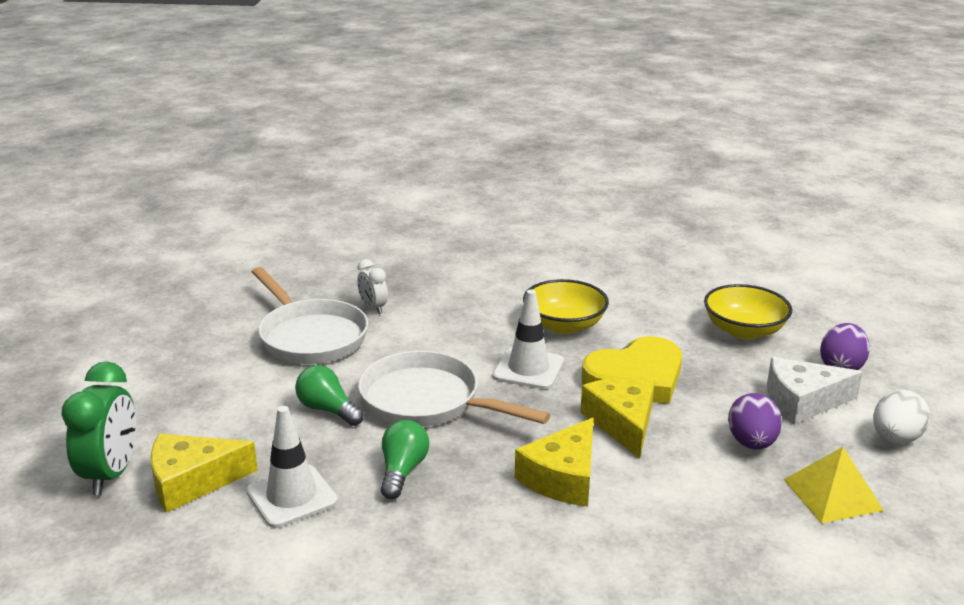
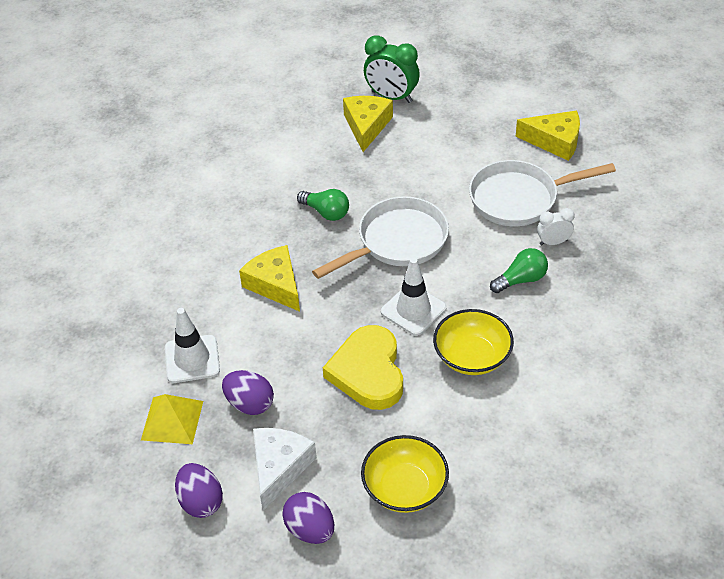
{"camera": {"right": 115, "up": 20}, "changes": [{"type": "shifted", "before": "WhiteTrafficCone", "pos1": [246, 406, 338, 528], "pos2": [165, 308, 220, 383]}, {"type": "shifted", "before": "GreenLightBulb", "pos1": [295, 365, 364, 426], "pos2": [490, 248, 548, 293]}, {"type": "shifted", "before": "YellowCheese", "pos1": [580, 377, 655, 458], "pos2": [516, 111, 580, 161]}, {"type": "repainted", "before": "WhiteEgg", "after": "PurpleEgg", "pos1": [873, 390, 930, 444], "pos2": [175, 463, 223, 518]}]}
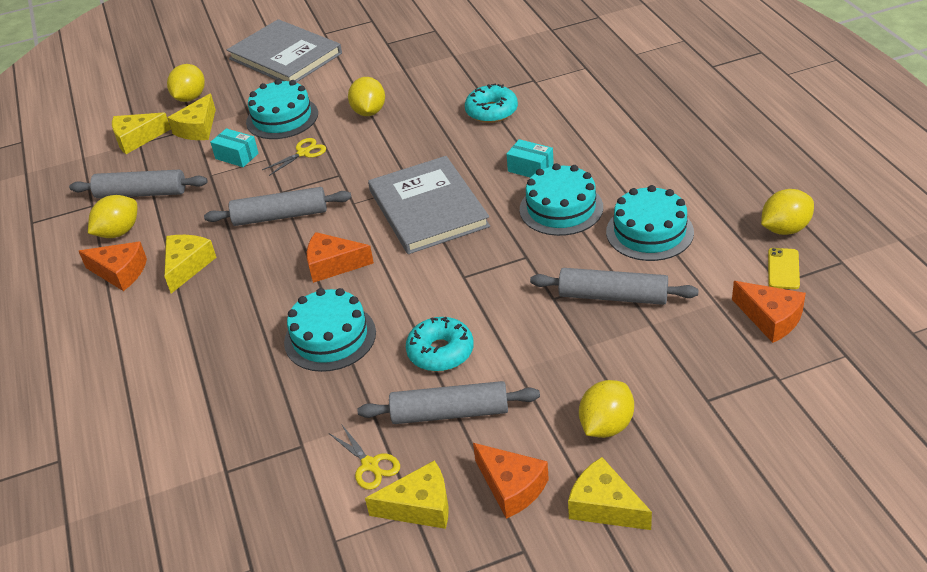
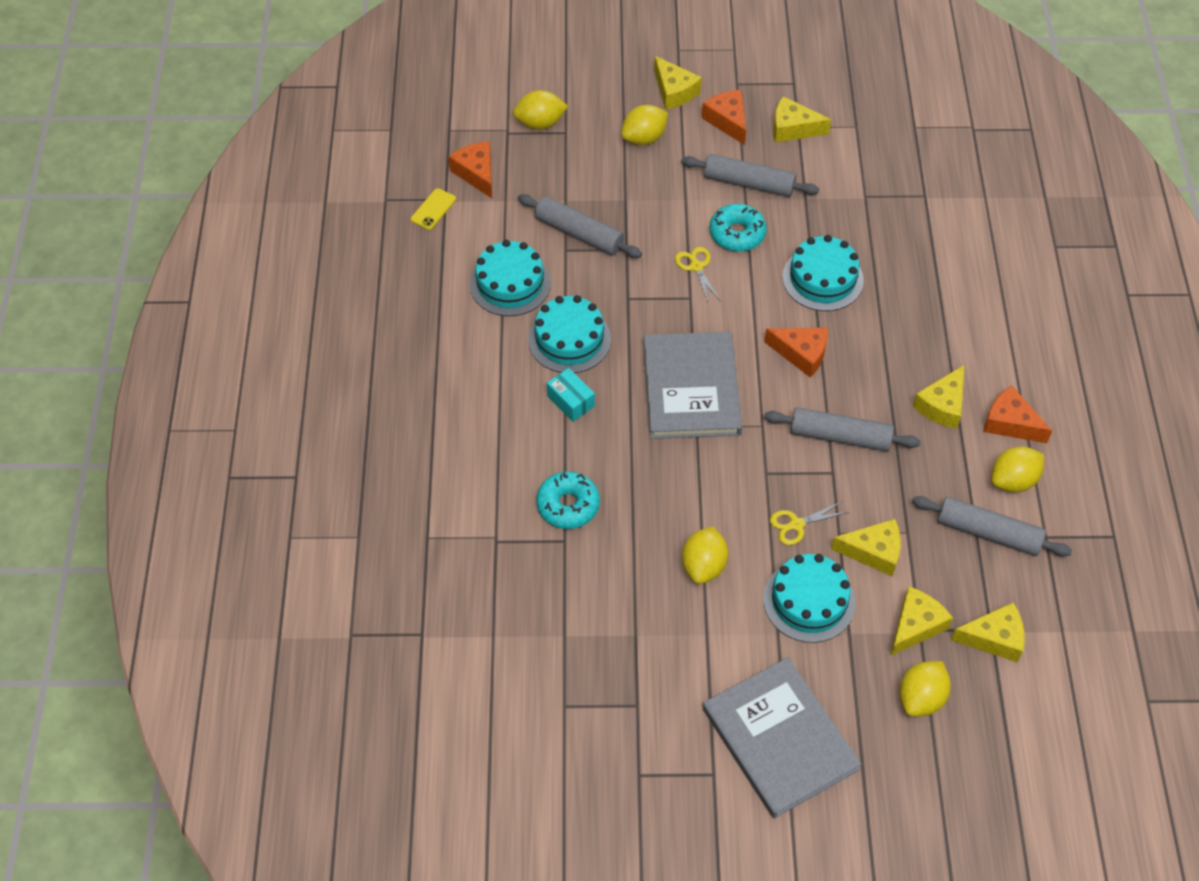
{"camera": {"right": -165, "up": 15}, "changes": [{"type": "shifted", "before": "YellowScissors", "pos1": [329, 424, 400, 490], "pos2": [675, 247, 720, 302]}, {"type": "shifted", "before": "YellowLemon", "pos1": [761, 189, 814, 235], "pos2": [513, 90, 568, 130]}, {"type": "swapped", "before": "TurquoiseBox", "after": "YellowCheese", "pos1": [210, 128, 259, 167], "pos2": [831, 519, 901, 576]}]}
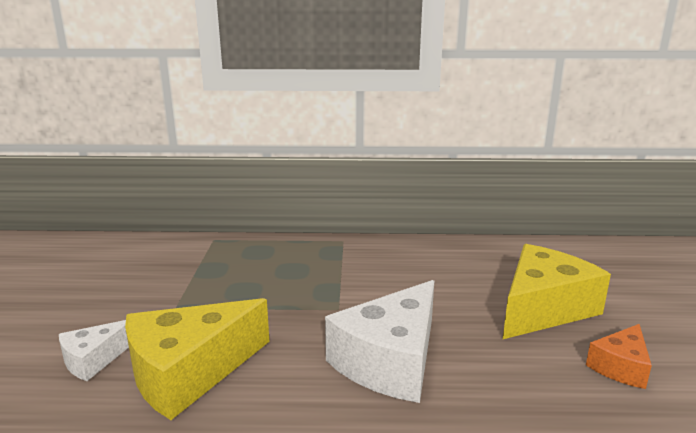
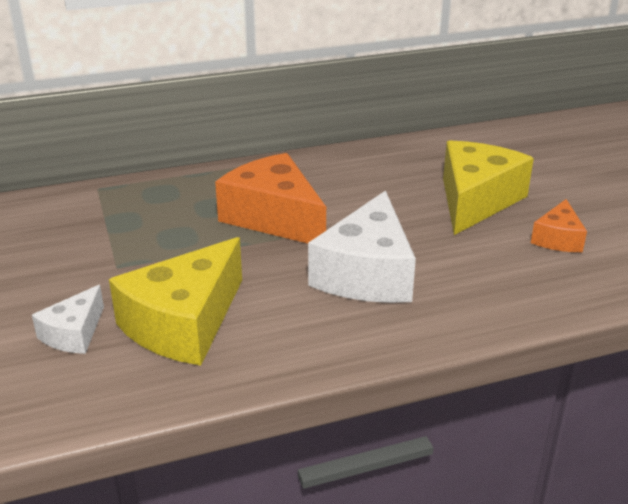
{"camera": {"right": -20, "up": 10}, "changes": [{"type": "new", "after": "OrangeCheese", "pos2": [215, 153, 326, 244]}]}
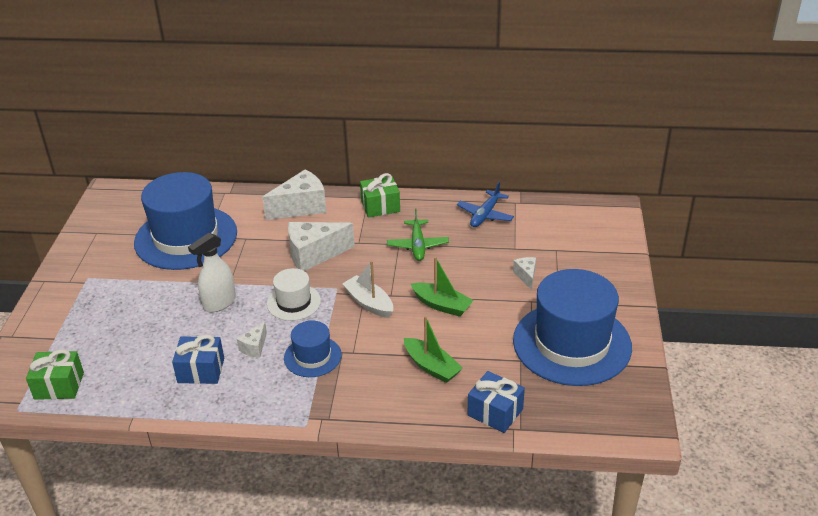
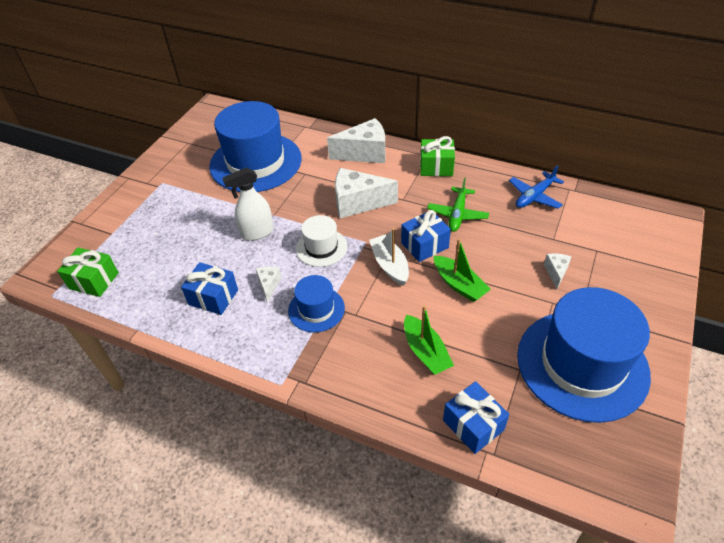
{"camera": {"right": 20, "up": 10}, "changes": [{"type": "new", "after": "BlueGift", "pos2": [401, 210, 451, 262]}, {"type": "rotated", "before": "WhiteCheese", "pos1": [237, 321, 267, 358], "pos2": [256, 267, 282, 303], "turn": 135}]}
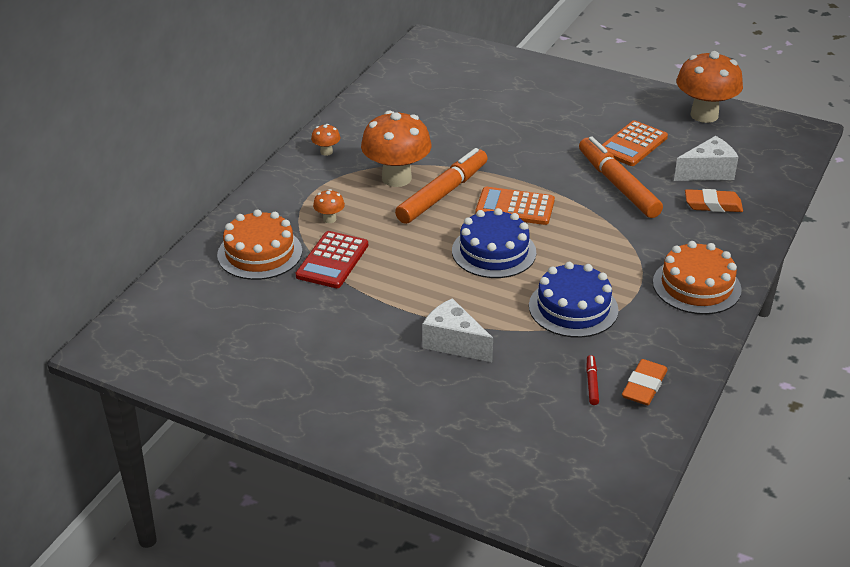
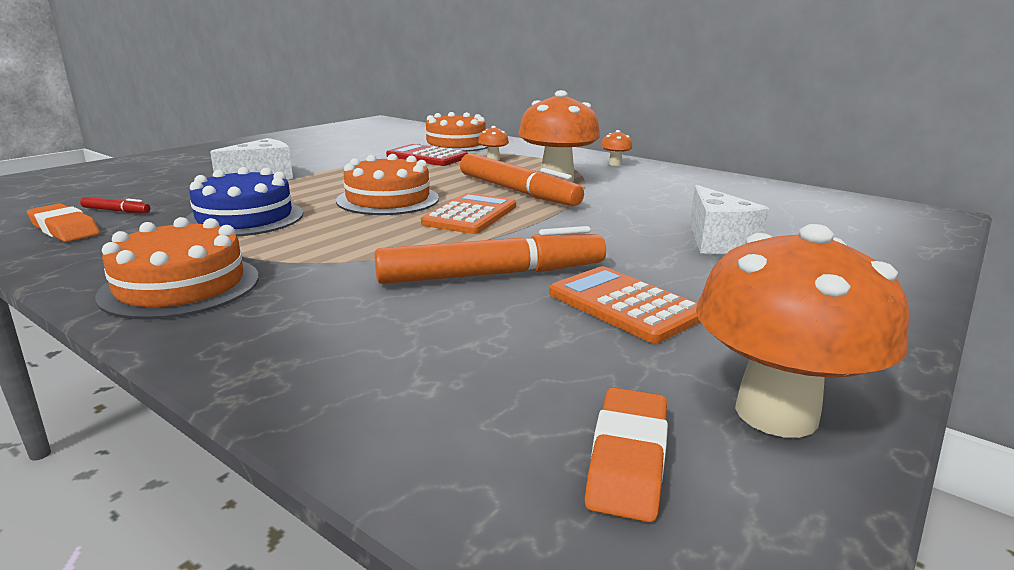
{"camera": {"right": 100, "up": -15}, "changes": [{"type": "shifted", "before": "WhiteCheese", "pos1": [674, 136, 738, 181], "pos2": [690, 185, 769, 254]}, {"type": "shifted", "before": "OrangeEraser", "pos1": [685, 189, 743, 212], "pos2": [584, 387, 668, 522]}, {"type": "repainted", "before": "BlueCake", "after": "OrangeCake", "pos1": [452, 208, 536, 278], "pos2": [336, 154, 439, 215]}]}
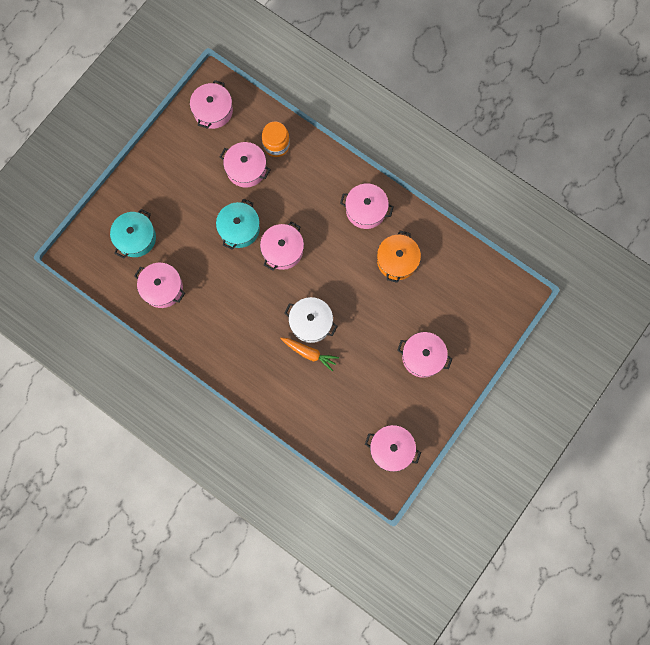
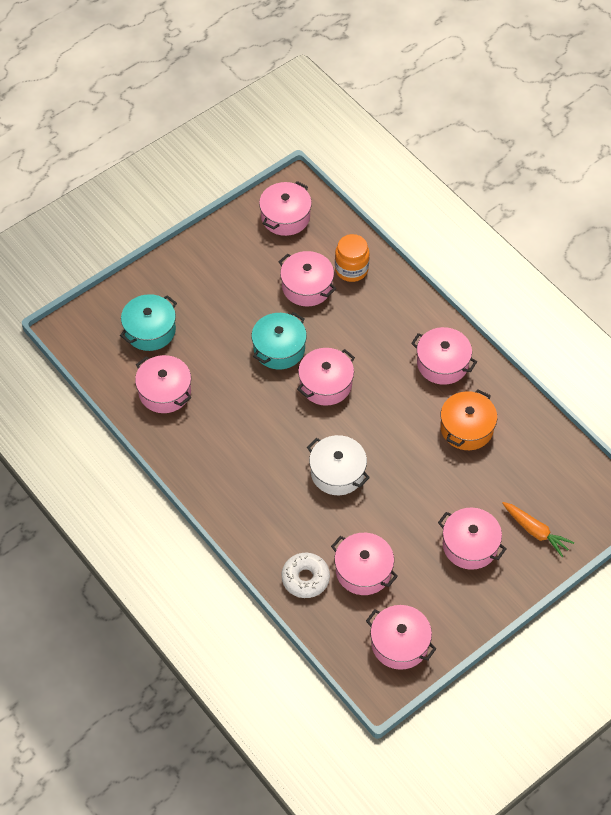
{"camera": {"right": 15, "up": -20}, "changes": [{"type": "new", "after": "WhiteDonut", "pos2": [282, 553, 330, 598]}, {"type": "new", "after": "PinkPot", "pos2": [331, 533, 398, 595]}, {"type": "shifted", "before": "OrangeCarrot", "pos1": [280, 338, 339, 372], "pos2": [502, 502, 574, 557]}]}
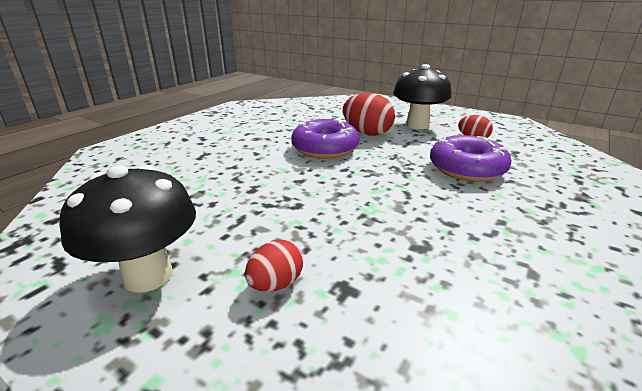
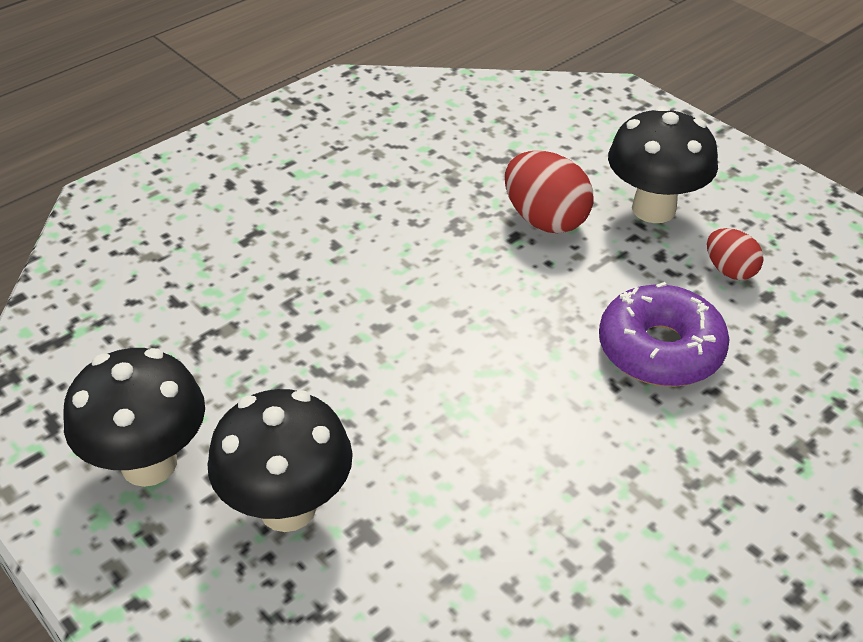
{"camera": {"right": 15, "up": 15}, "changes": [{"type": "gone", "before": "PurpleDonut", "pos1": [291, 118, 359, 159]}, {"type": "swapped", "before": "RedEgg", "after": "BlackMushroom", "pos1": [245, 240, 303, 292], "pos2": [208, 389, 353, 532]}]}
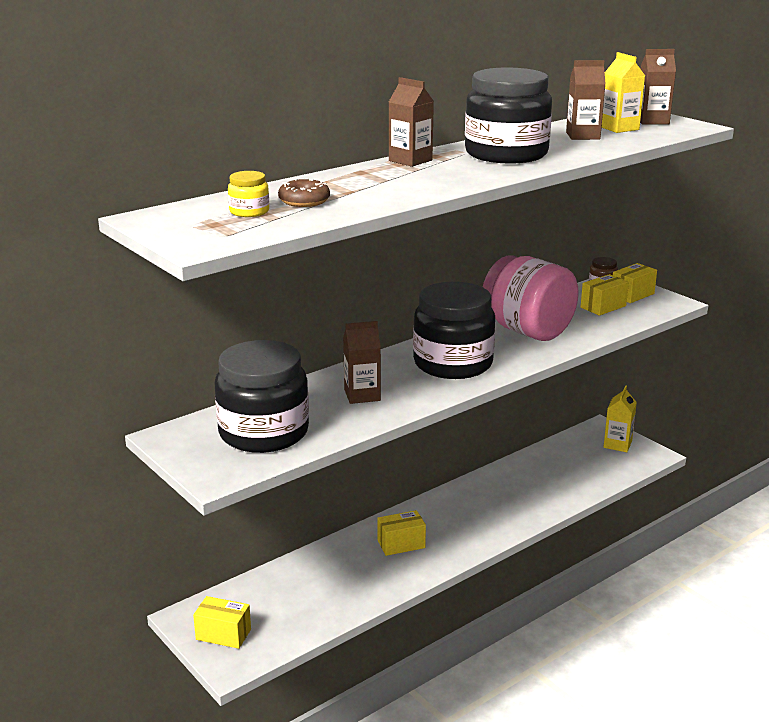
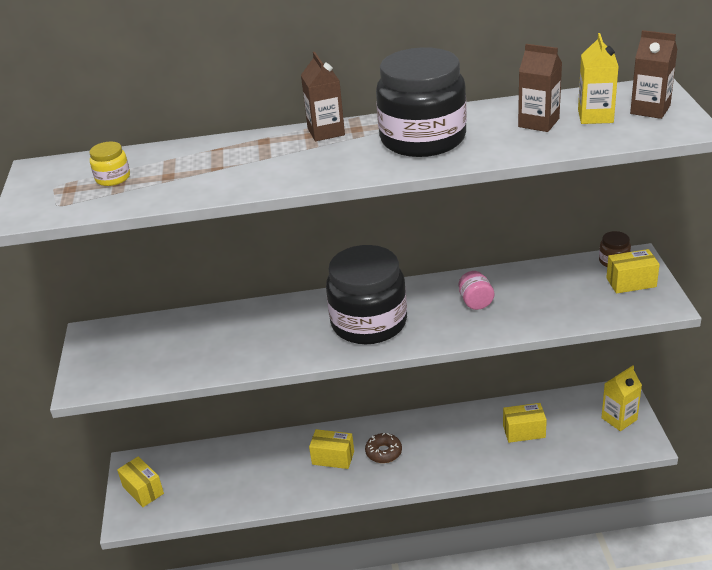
{"camera": {"right": 35, "up": 10}, "changes": [{"type": "gone", "before": "BlackJar", "pos1": [214, 340, 309, 453]}, {"type": "gone", "before": "BrownCarton", "pos1": [343, 321, 381, 404]}, {"type": "shifted", "before": "BrownDonut", "pos1": [278, 178, 330, 207], "pos2": [365, 433, 402, 463]}, {"type": "shifted", "before": "YellowBox", "pos1": [581, 274, 629, 316], "pos2": [503, 403, 547, 443]}, {"type": "scaled", "before": "PinkJar", "pos1": [483, 255, 579, 341], "pos2": [459, 271, 494, 310], "scale": 0.41}]}
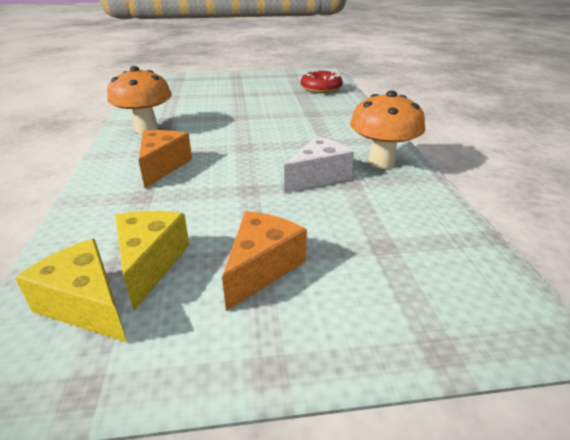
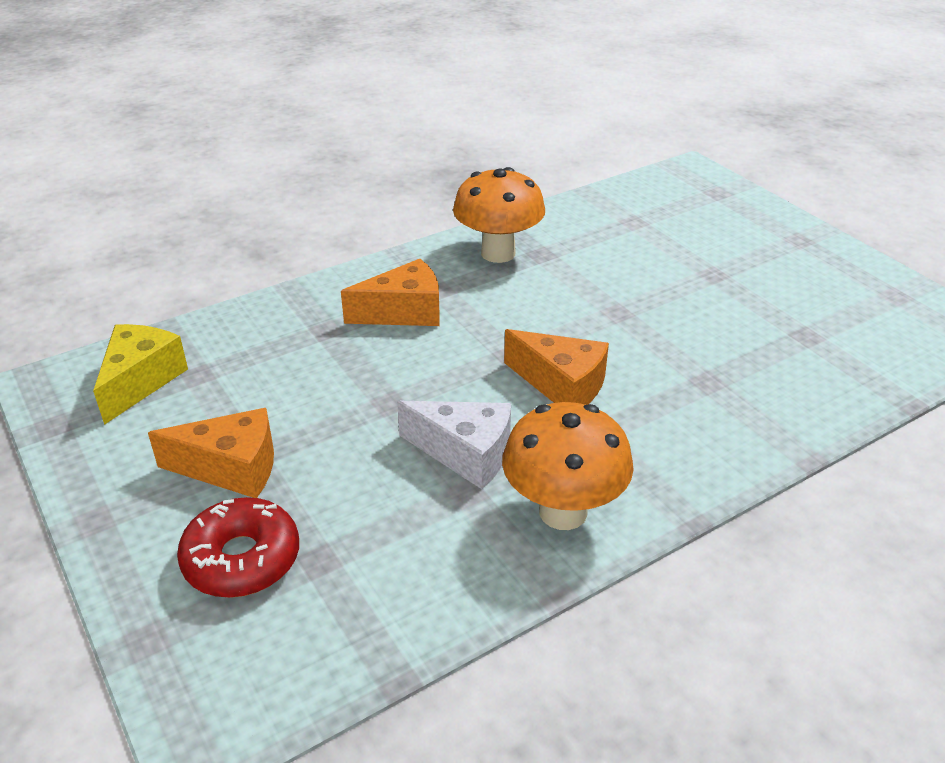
{"camera": {"right": 65, "up": 5}, "changes": [{"type": "gone", "before": "YellowCheese", "pos1": [115, 211, 190, 311]}, {"type": "new", "after": "OrangeCheese", "pos2": [504, 329, 609, 405]}, {"type": "shifted", "before": "RedDonut", "pos1": [301, 70, 343, 93], "pos2": [177, 497, 299, 598]}]}
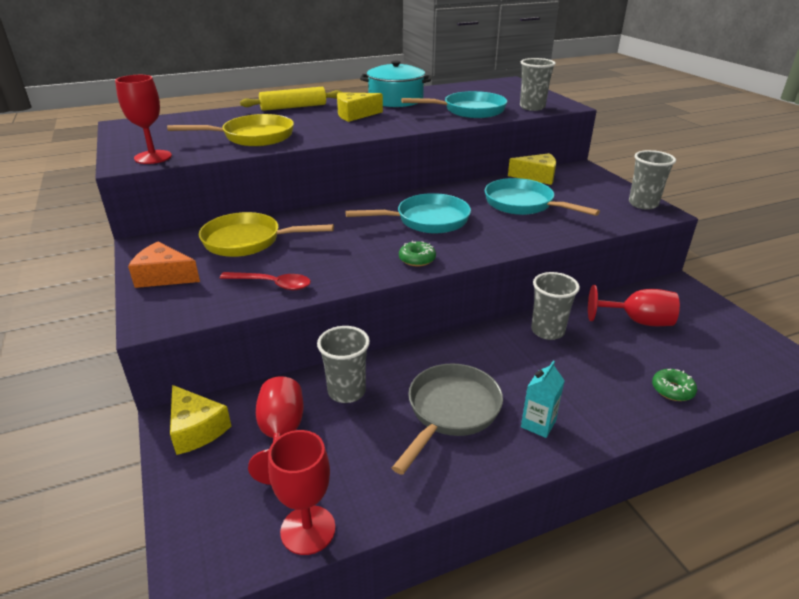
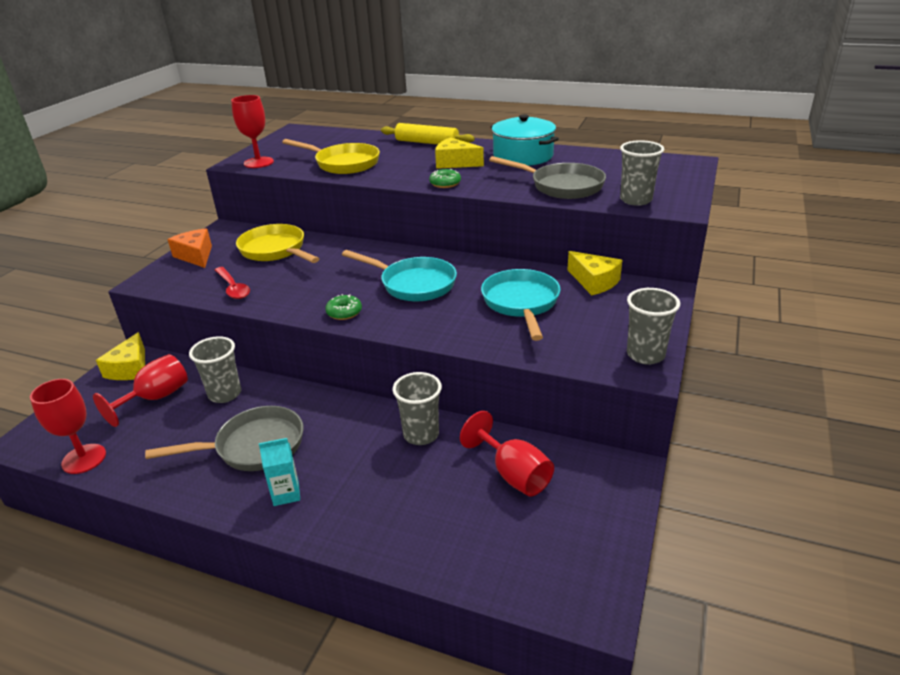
{"camera": {"right": 45, "up": 0}, "changes": [{"type": "shifted", "before": "GreenDonut", "pos1": [652, 369, 697, 401], "pos2": [429, 169, 461, 188]}, {"type": "repainted", "before": "TurquoisePan", "after": "GreyPan", "pos1": [401, 91, 507, 118], "pos2": [489, 156, 606, 199]}]}
